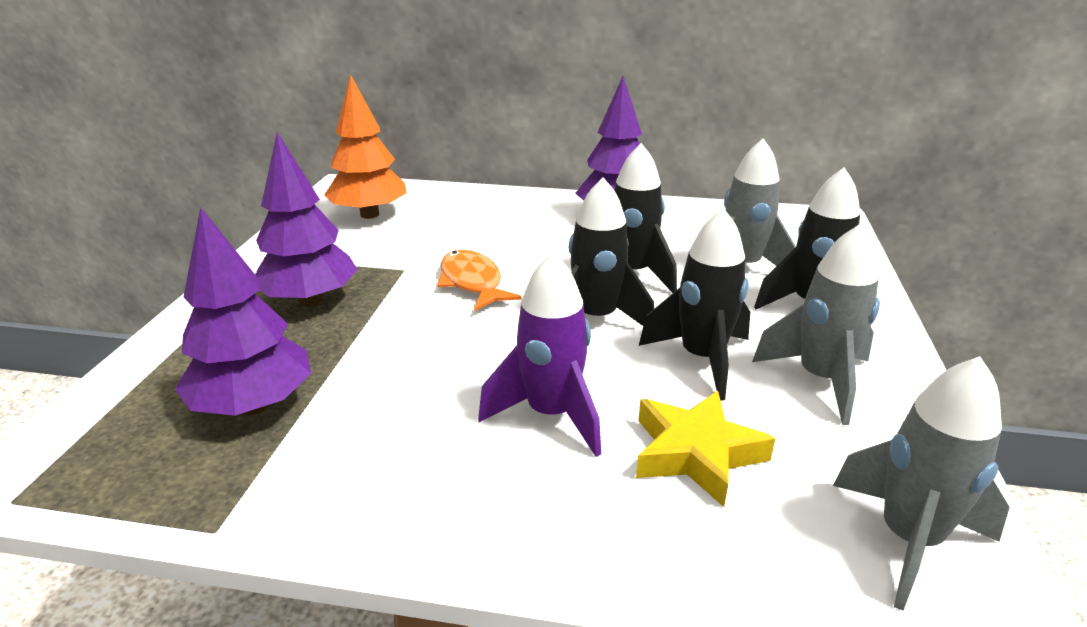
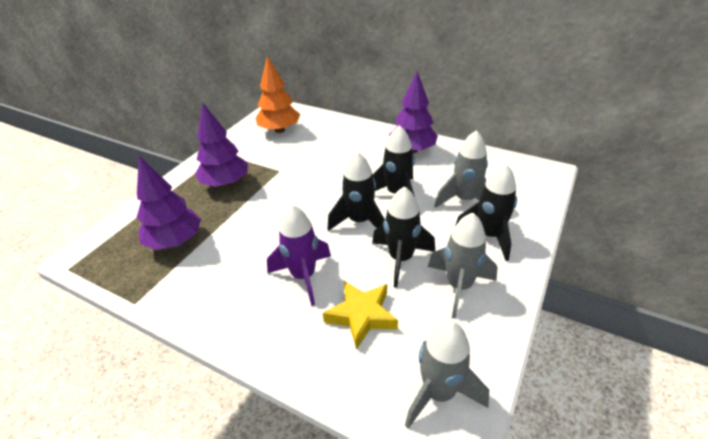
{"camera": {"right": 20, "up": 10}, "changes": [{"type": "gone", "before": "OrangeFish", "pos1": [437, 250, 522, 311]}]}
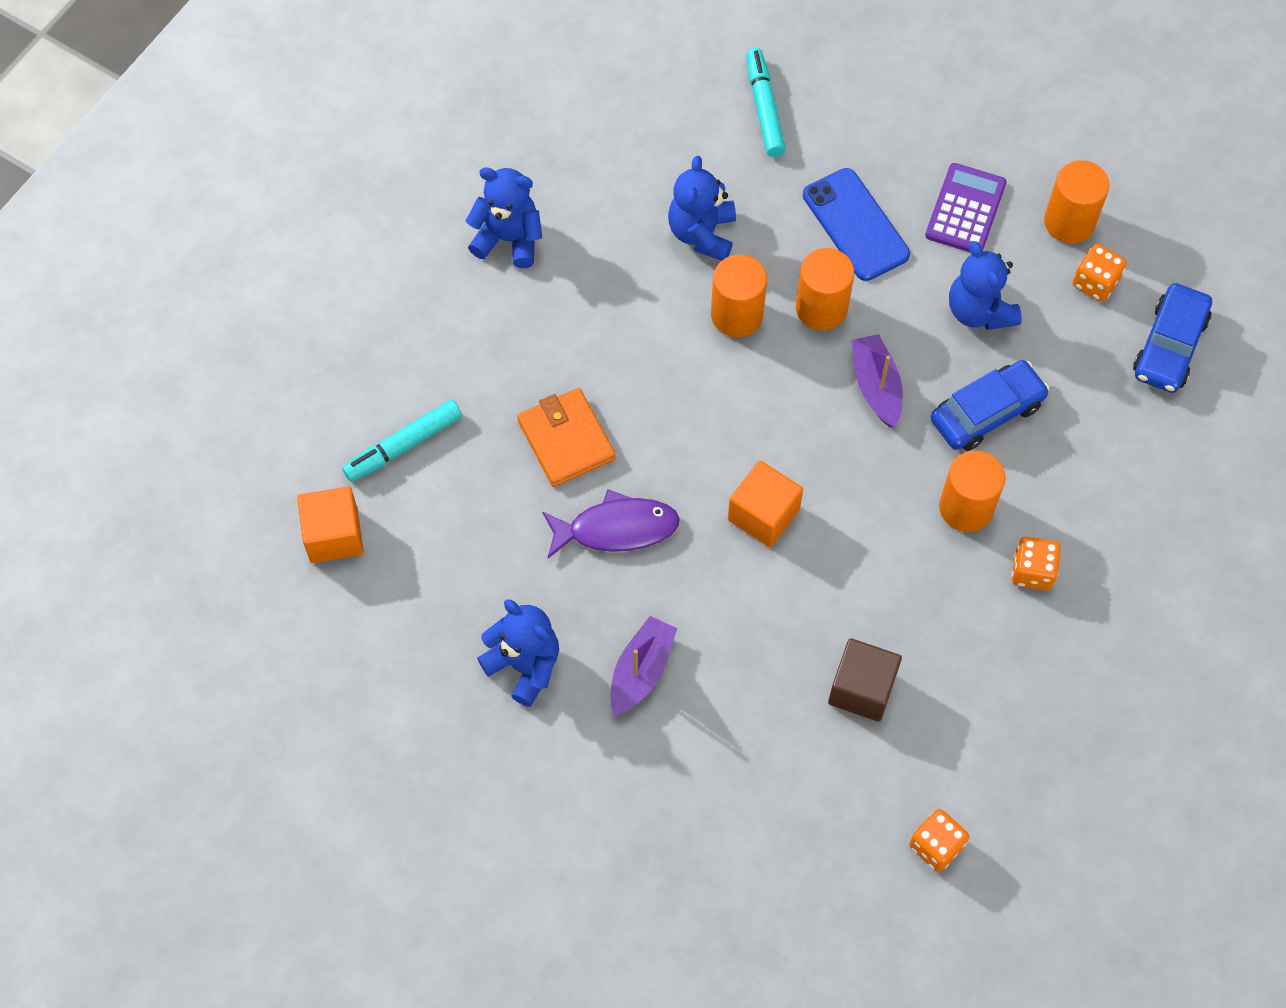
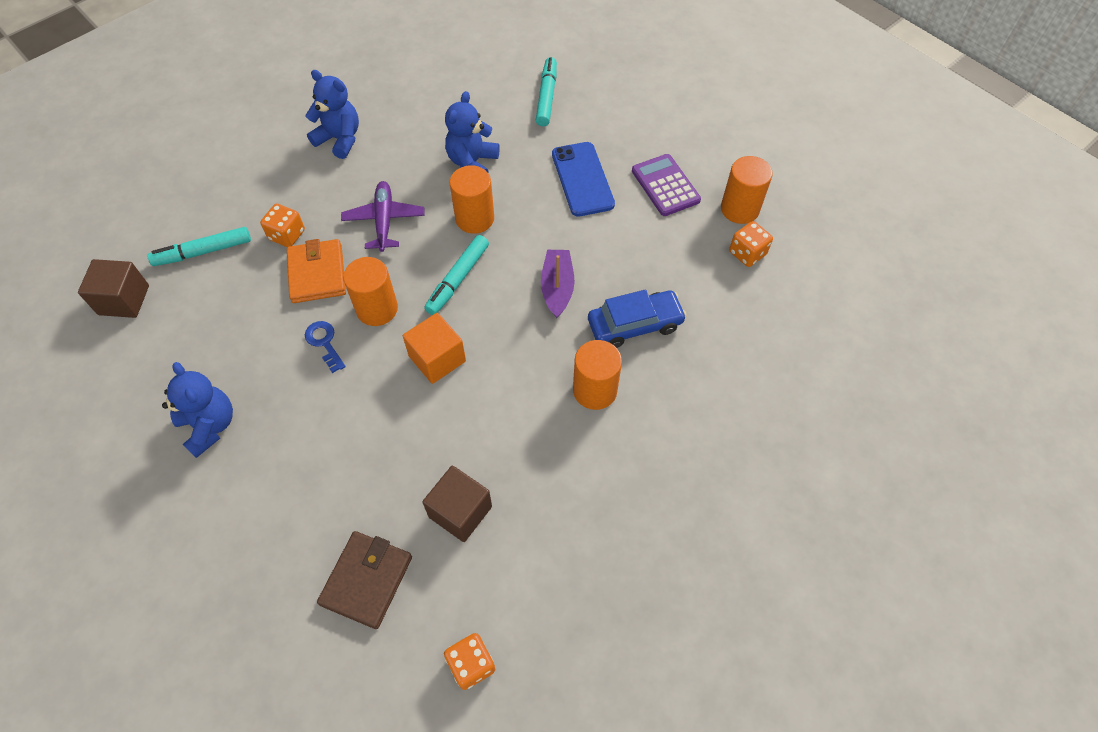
{"camera": {"right": 15, "up": -5}, "changes": [{"type": "gone", "before": "PurpleBoat", "pos1": [610, 616, 677, 716]}, {"type": "gone", "before": "BlueTeddyBear", "pos1": [949, 241, 1022, 330]}, {"type": "gone", "before": "BlueCar", "pos1": [1133, 283, 1212, 393]}, {"type": "new", "after": "BrownWallet", "pos2": [317, 531, 412, 629]}, {"type": "new", "after": "PurplePlane", "pos2": [341, 181, 425, 252]}, {"type": "new", "after": "TurquoiseMarker", "pos2": [424, 235, 489, 315]}, {"type": "shifted", "before": "OrangeCylinder", "pos1": [796, 248, 854, 331], "pos2": [343, 257, 398, 326]}, {"type": "shifted", "before": "OrangeDice", "pos1": [1012, 537, 1061, 591], "pos2": [260, 204, 305, 247]}, {"type": "swapped", "before": "PurpleFish", "after": "BlueKey", "pos1": [542, 489, 680, 558], "pos2": [305, 321, 346, 373]}, {"type": "repainted", "before": "OrangeCube", "after": "BrownCube", "pos1": [297, 486, 364, 563], "pos2": [78, 259, 149, 318]}, {"type": "rotated", "before": "PurpleCalculator", "pos1": [925, 163, 1006, 253], "pos2": [632, 154, 701, 216], "turn": -60}]}
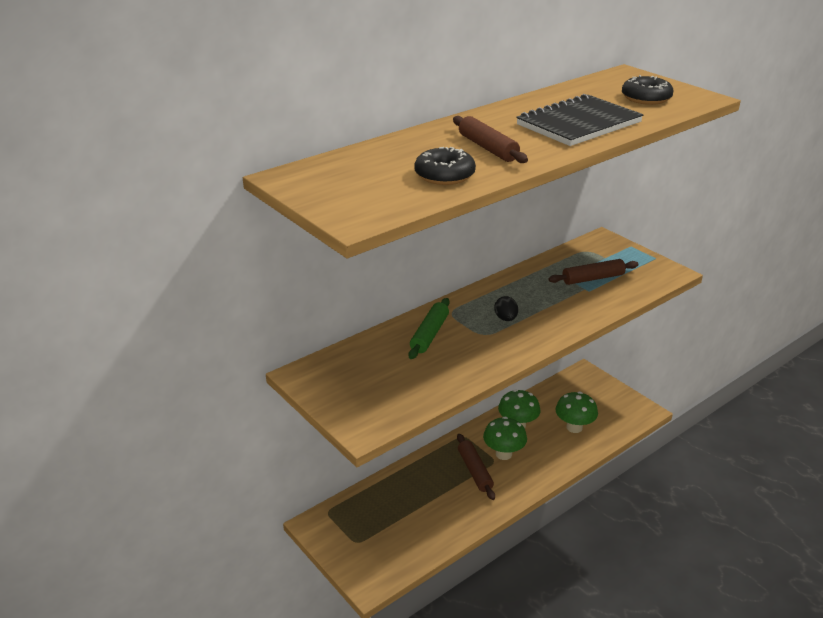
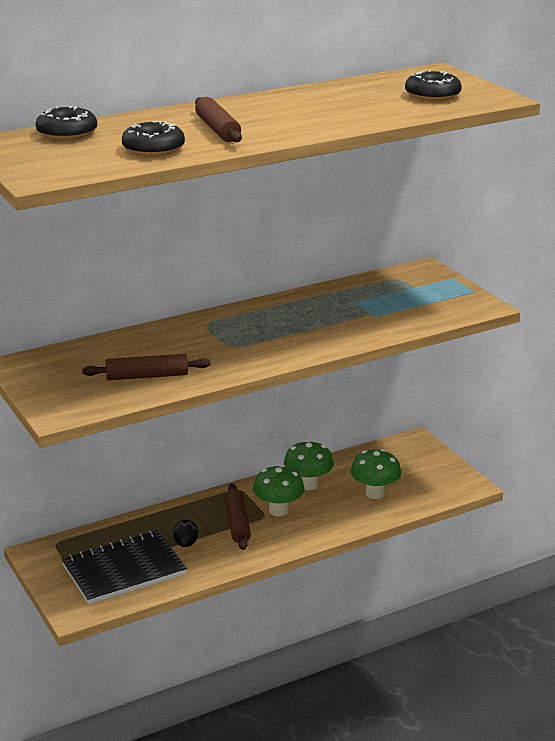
{"camera": {"right": 10, "up": -5}, "changes": [{"type": "gone", "before": "GreenRollingPin", "pos1": [408, 298, 450, 359]}, {"type": "new", "after": "BlackDonut", "pos2": [36, 106, 97, 140]}, {"type": "shifted", "before": "BlackEgg", "pos1": [494, 296, 518, 321], "pos2": [173, 520, 198, 547]}, {"type": "shifted", "before": "BlackNotebook", "pos1": [516, 94, 643, 146], "pos2": [62, 530, 187, 604]}, {"type": "shifted", "before": "BrownRollingPin", "pos1": [548, 259, 639, 285], "pos2": [82, 354, 211, 380]}]}
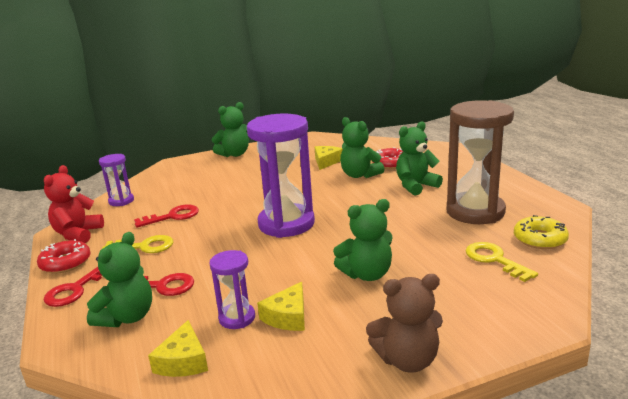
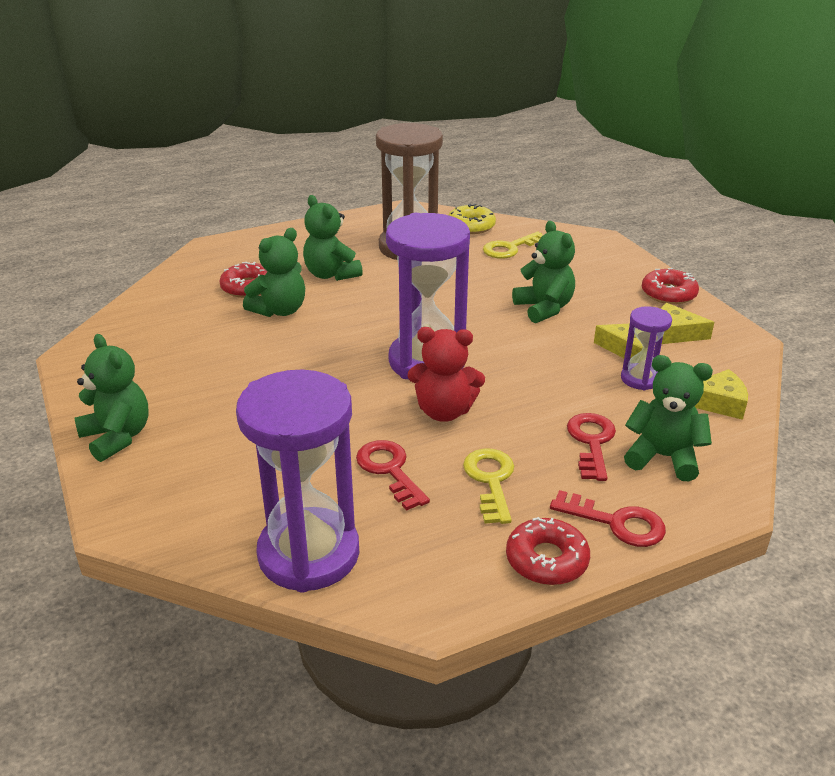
{"camera": {"right": -95, "up": 10}, "changes": [{"type": "shifted", "before": "RedTeddyBear", "pos1": [44, 165, 104, 243], "pos2": [407, 327, 485, 422]}, {"type": "shifted", "before": "YellowCheese", "pos1": [315, 146, 343, 170], "pos2": [661, 303, 714, 344]}, {"type": "swapped", "before": "BrownTeddyBear", "after": "RedDonut", "pos1": [366, 274, 443, 373], "pos2": [642, 268, 699, 305]}, {"type": "scaled", "before": "PurpleHourglass", "pos1": [99, 154, 134, 206], "pos2": [236, 370, 359, 592], "scale": 2.03}]}
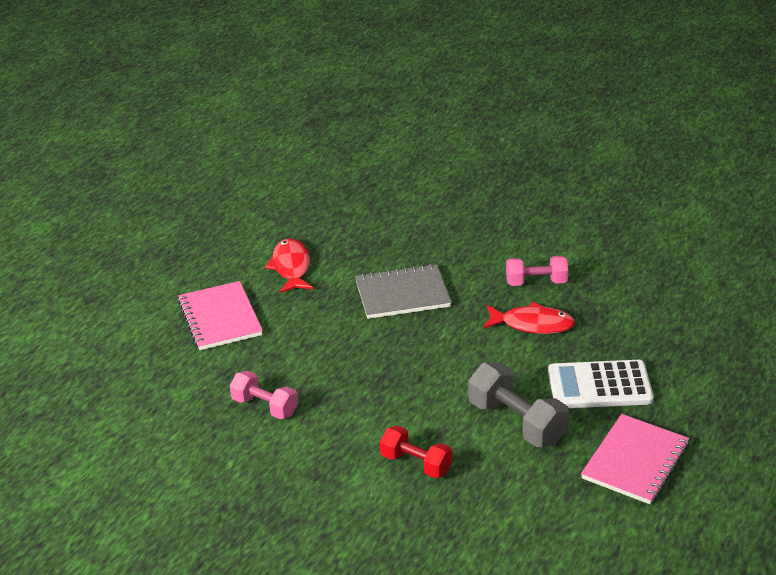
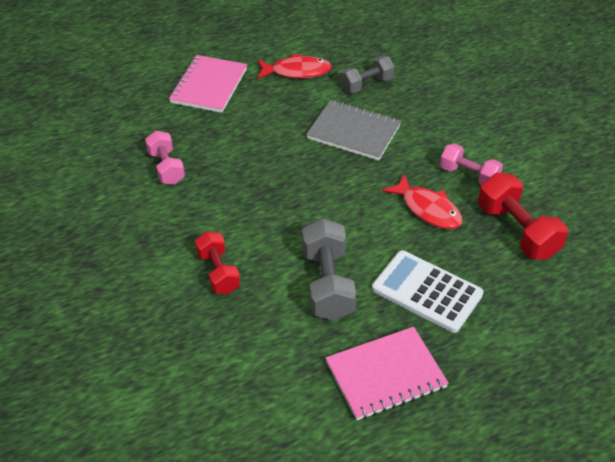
{"camera": {"right": 35, "up": 10}, "changes": [{"type": "new", "after": "GreyDumbbell", "pos2": [340, 56, 394, 93]}, {"type": "new", "after": "RedDumbbell", "pos2": [478, 173, 568, 260]}, {"type": "rotated", "before": "RedFish", "pos1": [265, 239, 313, 293], "pos2": [257, 53, 332, 79], "turn": 60}]}
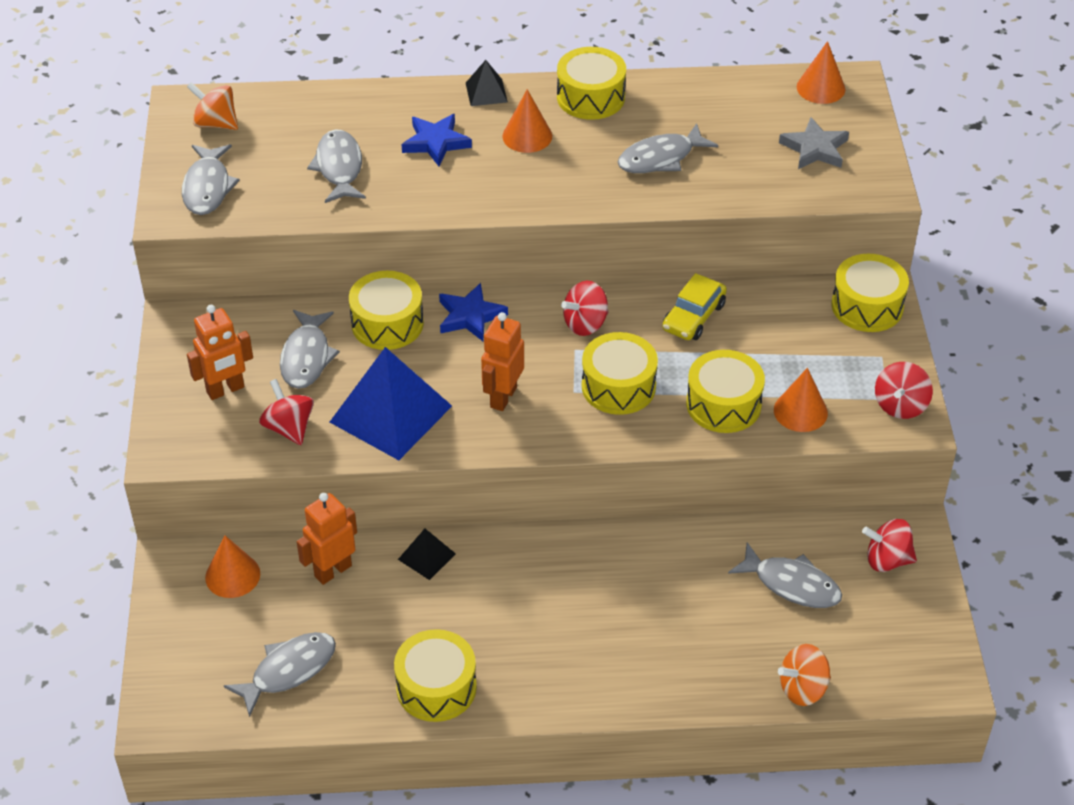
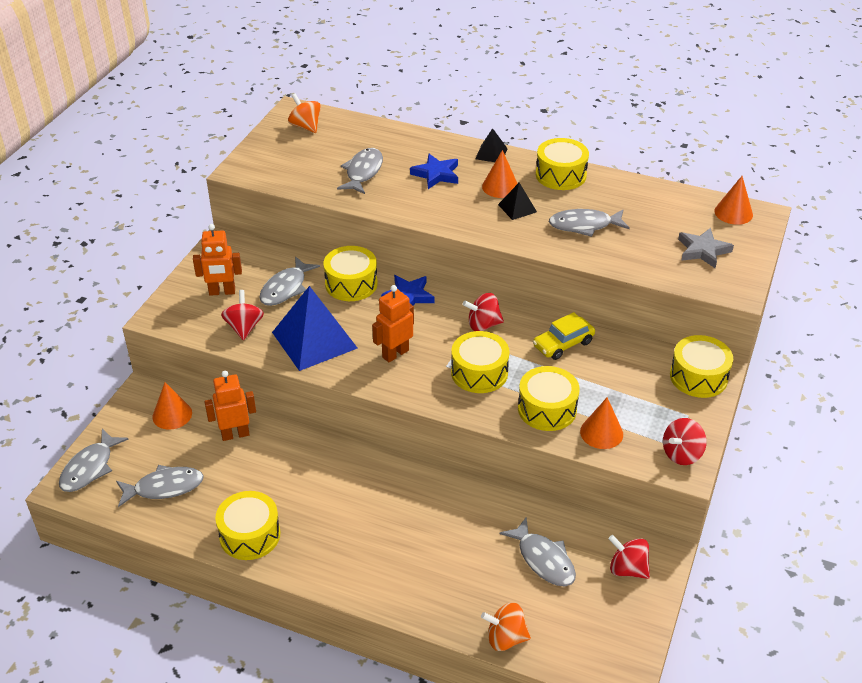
{"camera": {"right": 25, "up": -5}, "changes": [{"type": "shifted", "before": "GreyFish", "pos1": [182, 144, 240, 215], "pos2": [59, 429, 129, 492]}, {"type": "shifted", "before": "BlackPyramid", "pos1": [398, 529, 456, 580], "pos2": [498, 183, 537, 220]}]}
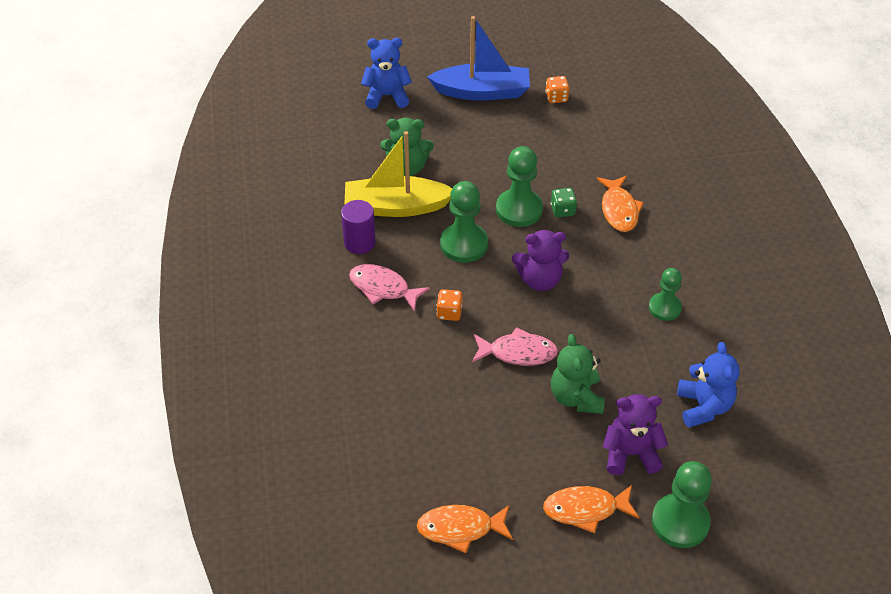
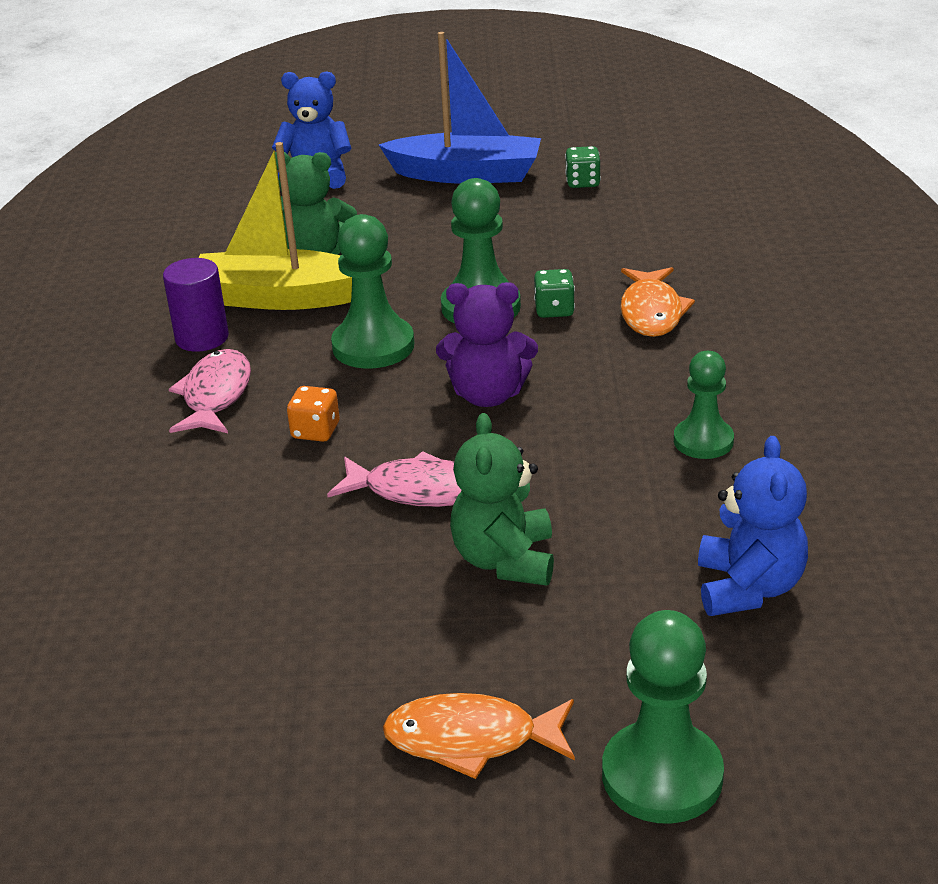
{"camera": {"right": 10, "up": -15}, "changes": [{"type": "gone", "before": "OrangeFish", "pos1": [417, 505, 513, 553]}, {"type": "gone", "before": "PurpleTeddyBear", "pos1": [603, 394, 668, 475]}, {"type": "repainted", "before": "OrangeDice", "after": "GreenDice", "pos1": [545, 76, 569, 103], "pos2": [565, 146, 601, 188]}, {"type": "rotated", "before": "PinkFish", "pos1": [349, 264, 430, 312], "pos2": [169, 349, 251, 433], "turn": 60}]}
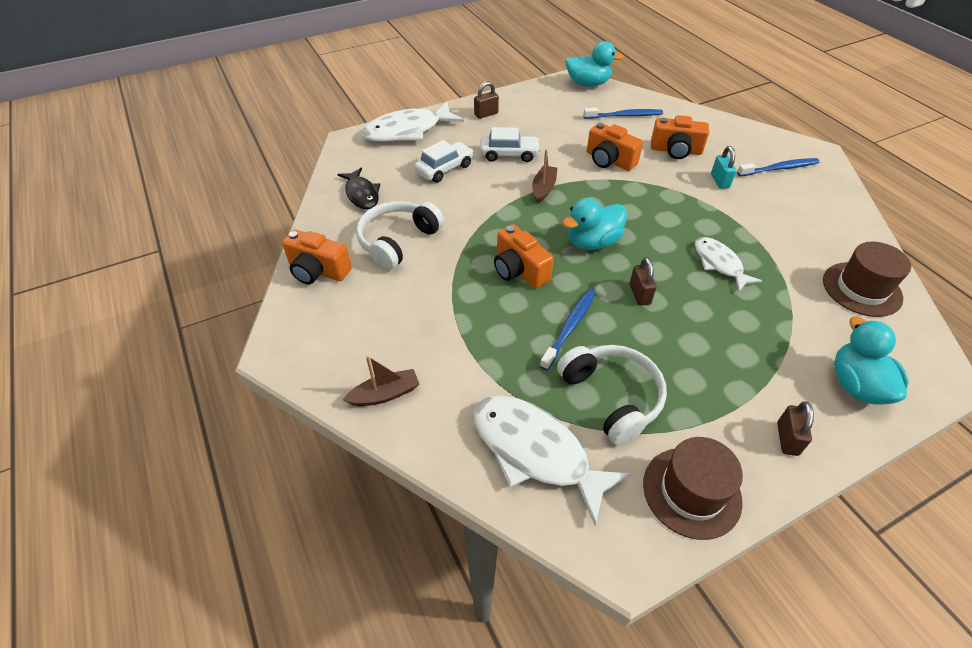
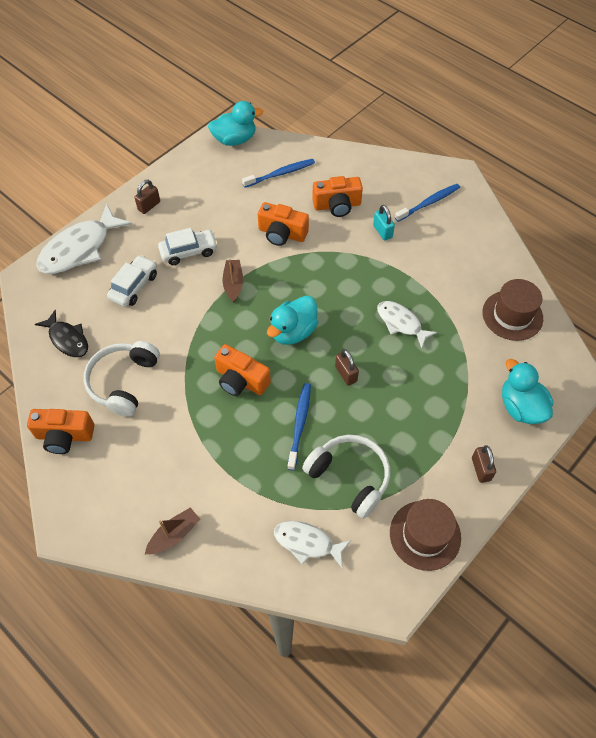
{"camera": {"right": -20, "up": 10}, "changes": [{"type": "scaled", "before": "WhiteFish", "pos1": [473, 396, 631, 525], "pos2": [274, 521, 351, 568], "scale": 0.6}]}
